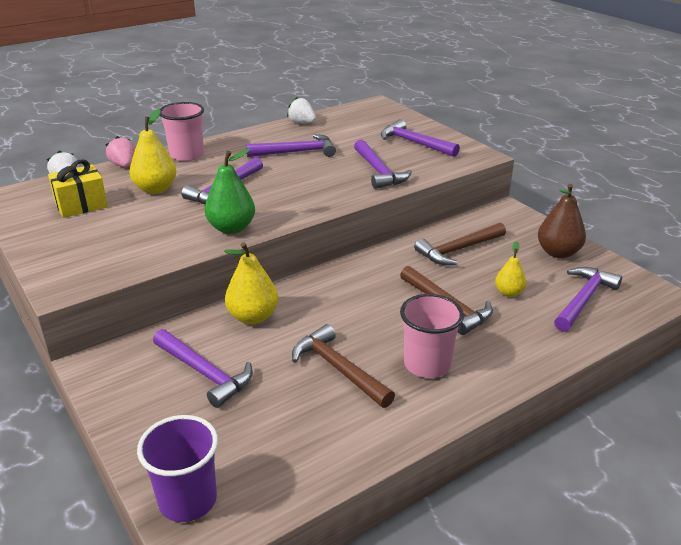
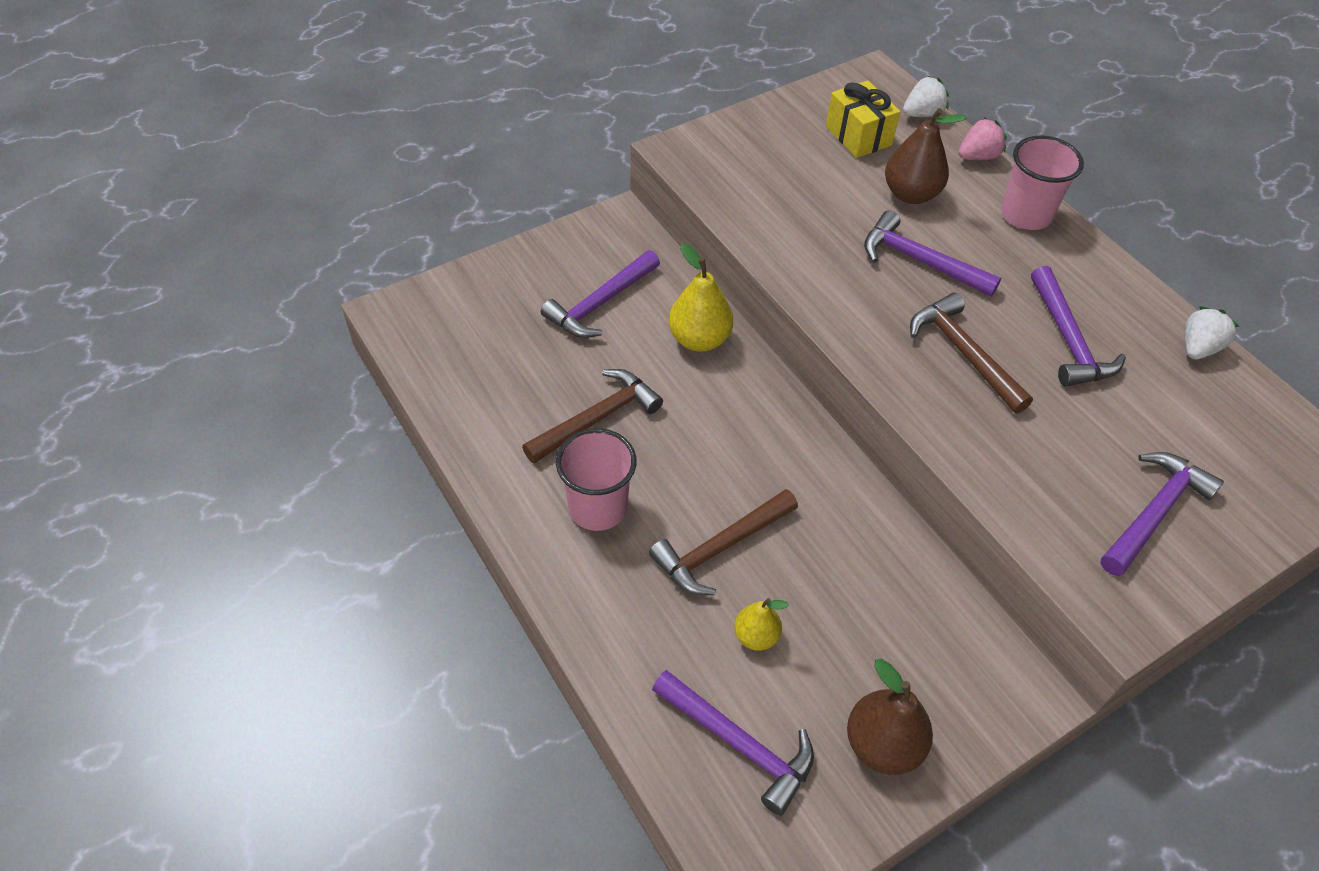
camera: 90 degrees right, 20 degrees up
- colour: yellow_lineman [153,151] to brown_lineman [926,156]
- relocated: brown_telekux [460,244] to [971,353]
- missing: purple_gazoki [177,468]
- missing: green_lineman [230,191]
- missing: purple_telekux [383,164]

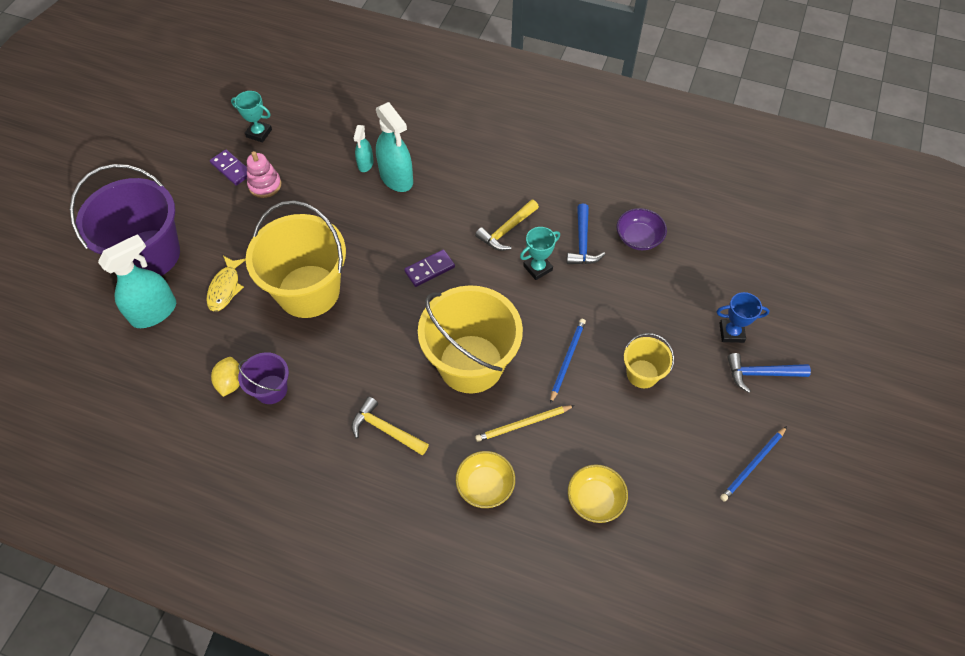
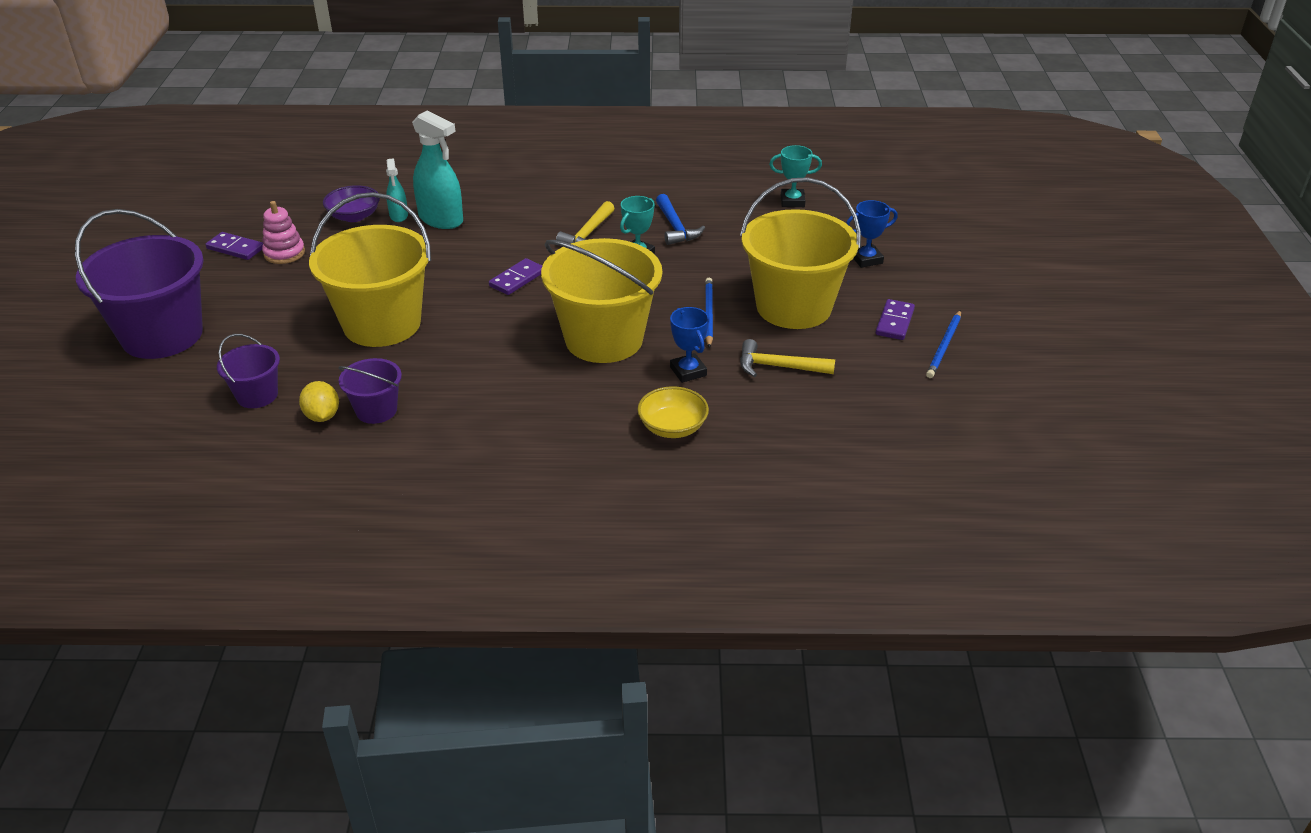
camera: 20 degrees left, 20 degrees down
- appeared: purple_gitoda [248,371]
- relocated: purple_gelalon [642,229] to [351,203]
- exchanged: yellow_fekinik [525,423] to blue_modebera [689,345]
- size: yellow_gitoda [649,360] = [800,253] x2.06
- relocated: yellow_telekux [390,425] to [787,358]
- relocated: turquoise_modebera [251,117] to [795,176]
- appeared: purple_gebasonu [895,319]
- missing: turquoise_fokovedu [137,281]
- missing: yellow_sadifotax [226,284]
- missing: yellow_gelalon [598,493]
- missing: blue_telekux [769,373]

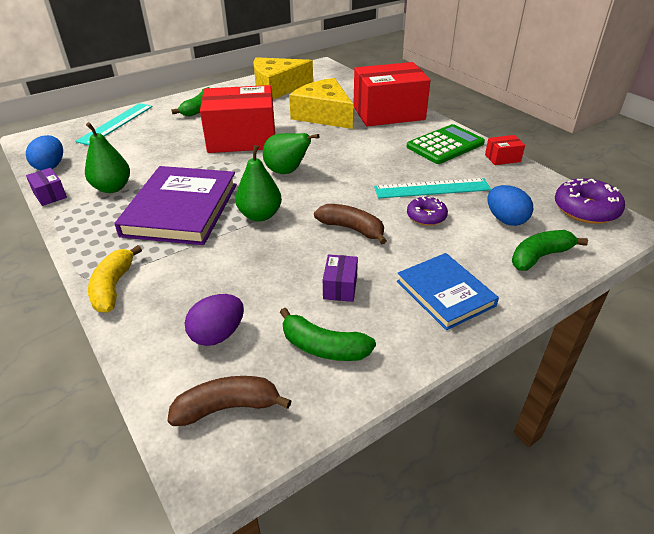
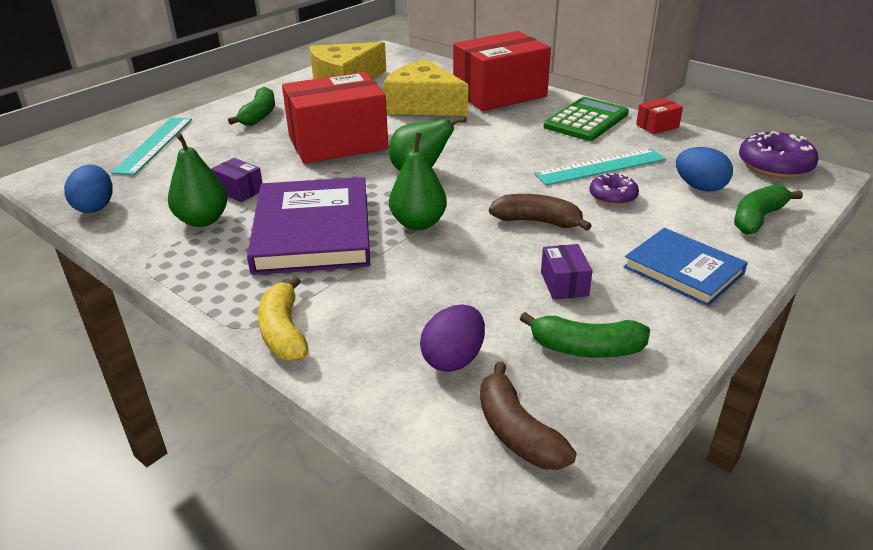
camera: 15 degrees left, 5 degrees down
- relocated: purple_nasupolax [46,187] to [237,180]
- spun: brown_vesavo [229,401] = [528,416] 90 degrees counterclockwise

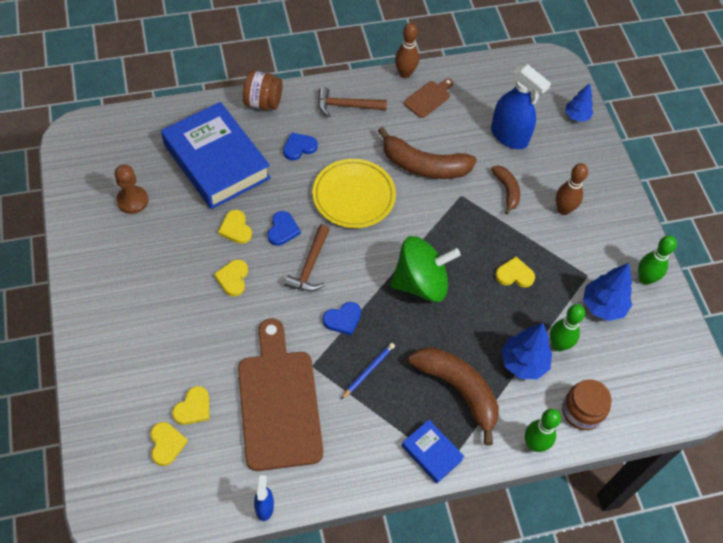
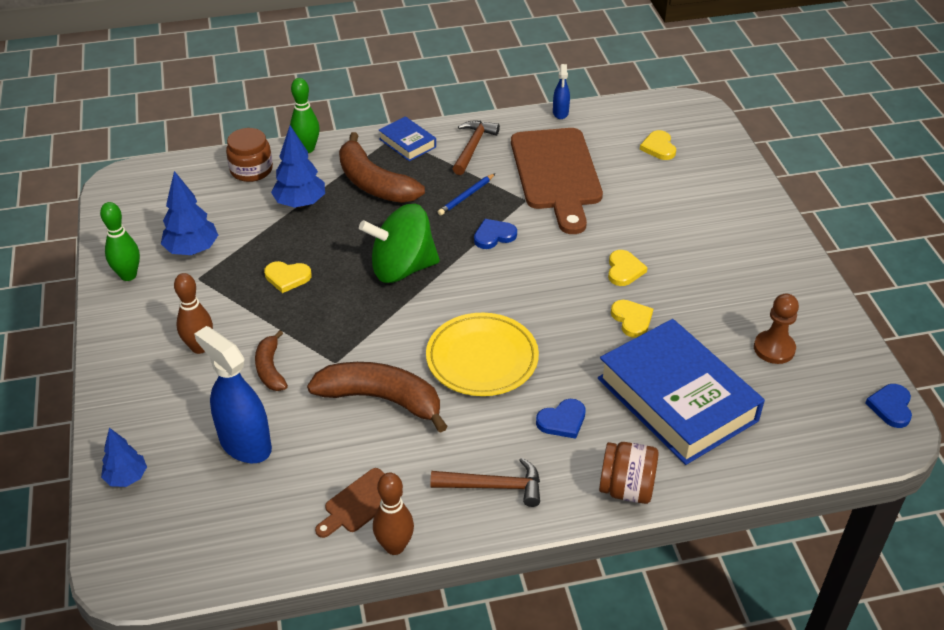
camera: 175 degrees left, 15 degrees down
- relocated: brown_telekux [307,257] to [476,148]
- relocated: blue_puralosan [284,228] to [888,406]
- missing: yellow_puralosan [190,405]
- missing: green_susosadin [567,327]

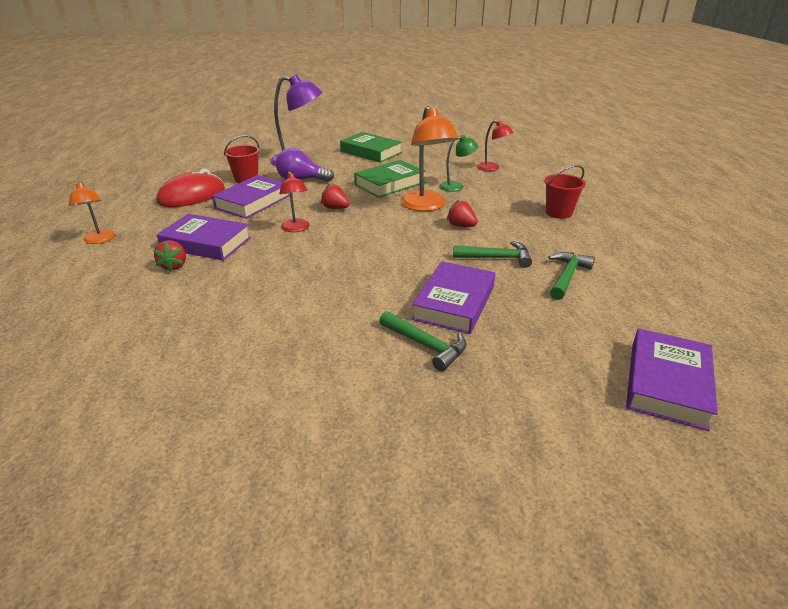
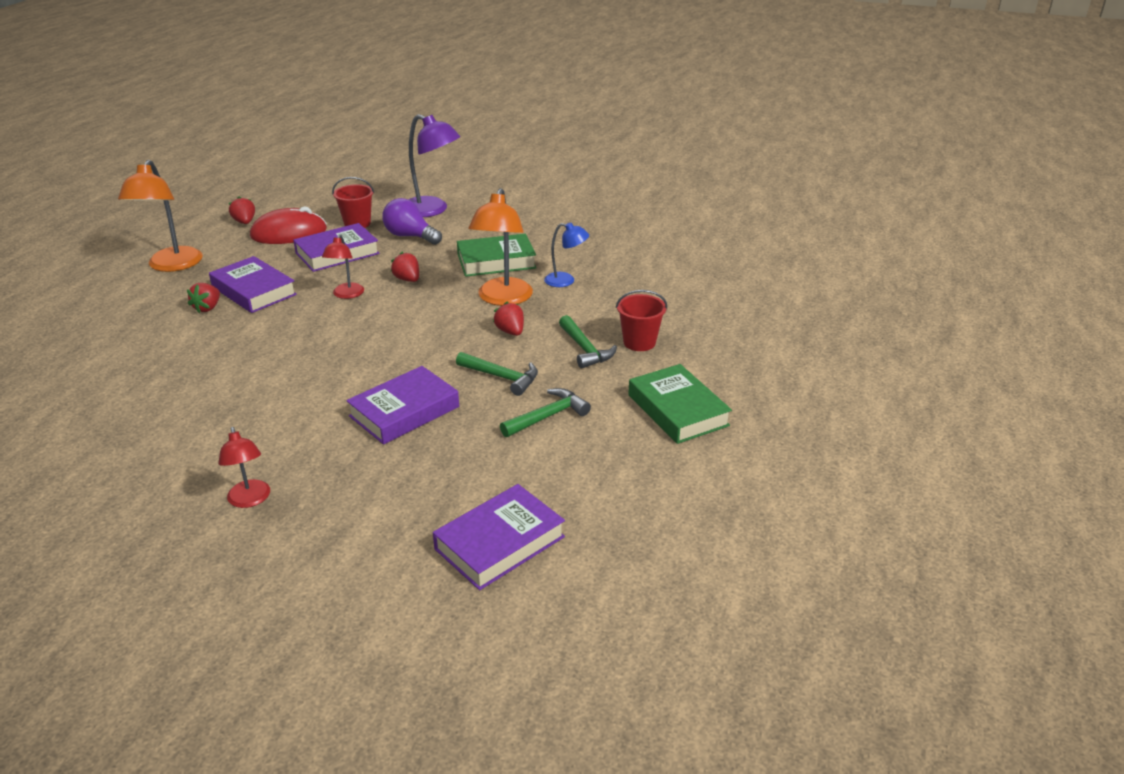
camera: 25 degrees right, 0 degrees up
- size: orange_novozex [92,212] = [160,216] x1.76
- relocated: red_novozex [495,145] to [244,467]
- appeared: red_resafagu [242,210]
- colour: green_novozex [458,163] to blue_novozex [566,254]
- relocated: green_telekux [423,341] to [588,342]
- relocated: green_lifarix [371,147] to [680,404]

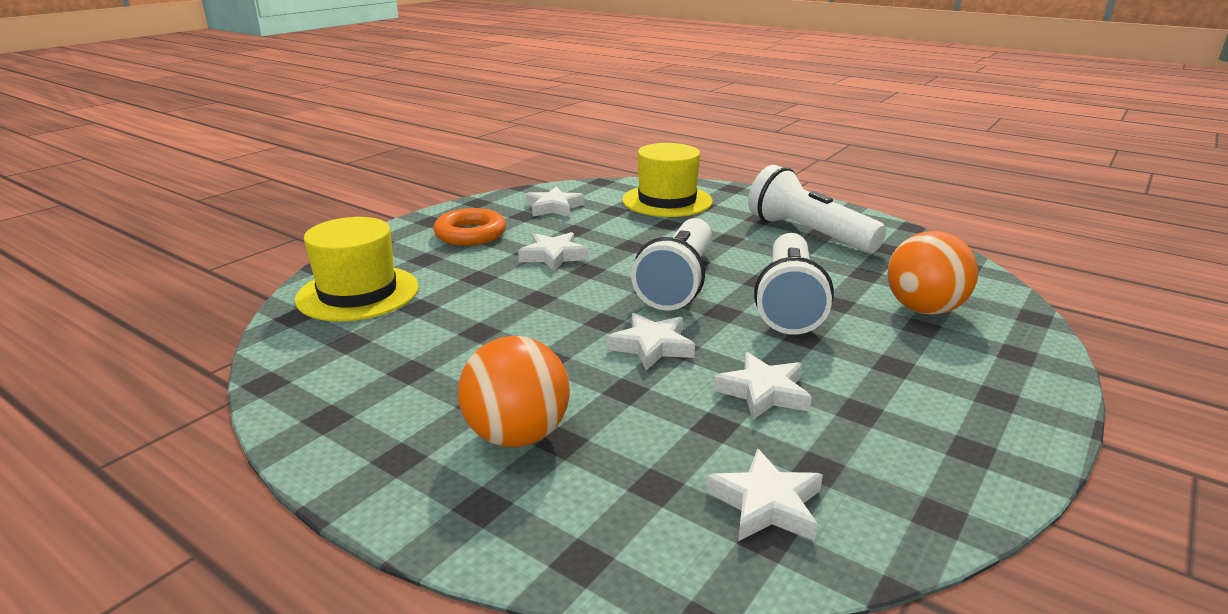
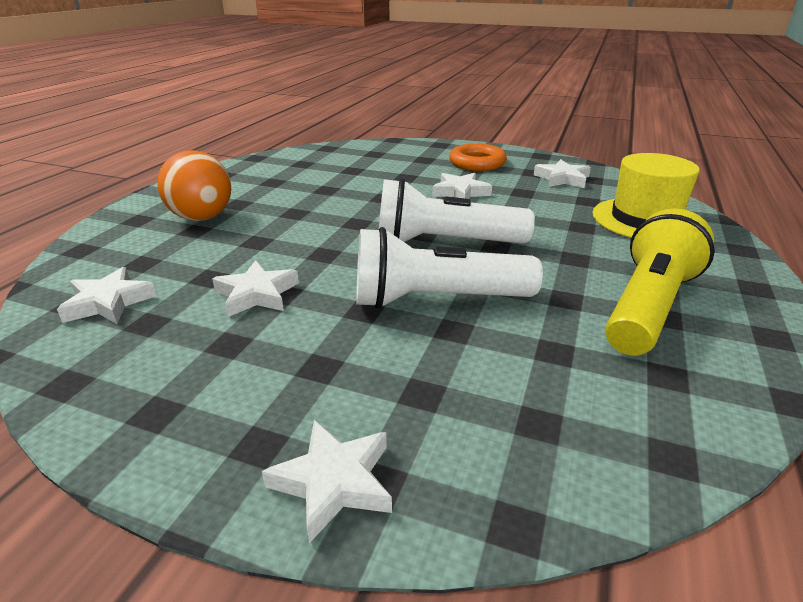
camera: 75 degrees right, 5 degrees up
- relocated: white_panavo [651,342] to [327,481]
- colour: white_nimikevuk [817,209] to yellow_nimikevuk [660,282]
- missing: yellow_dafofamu [357,269]
- missing: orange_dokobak [933,273]

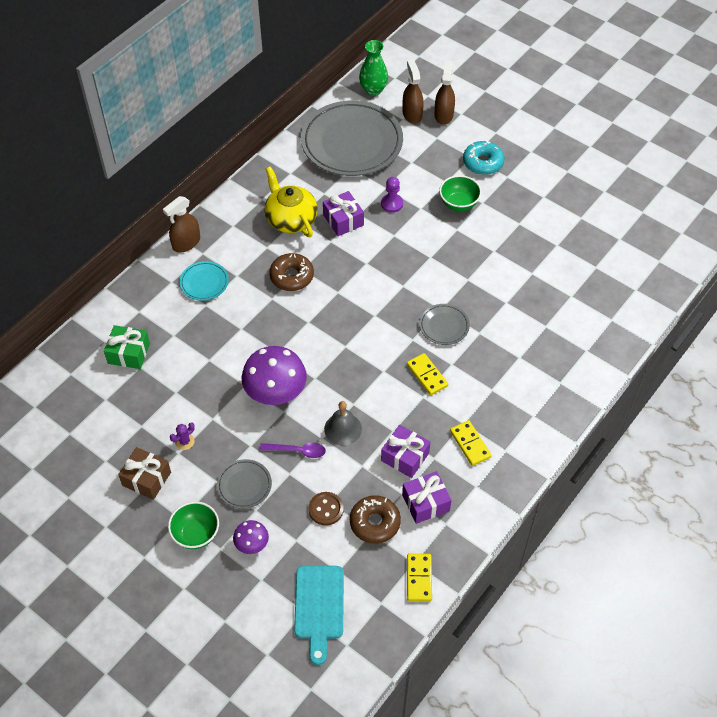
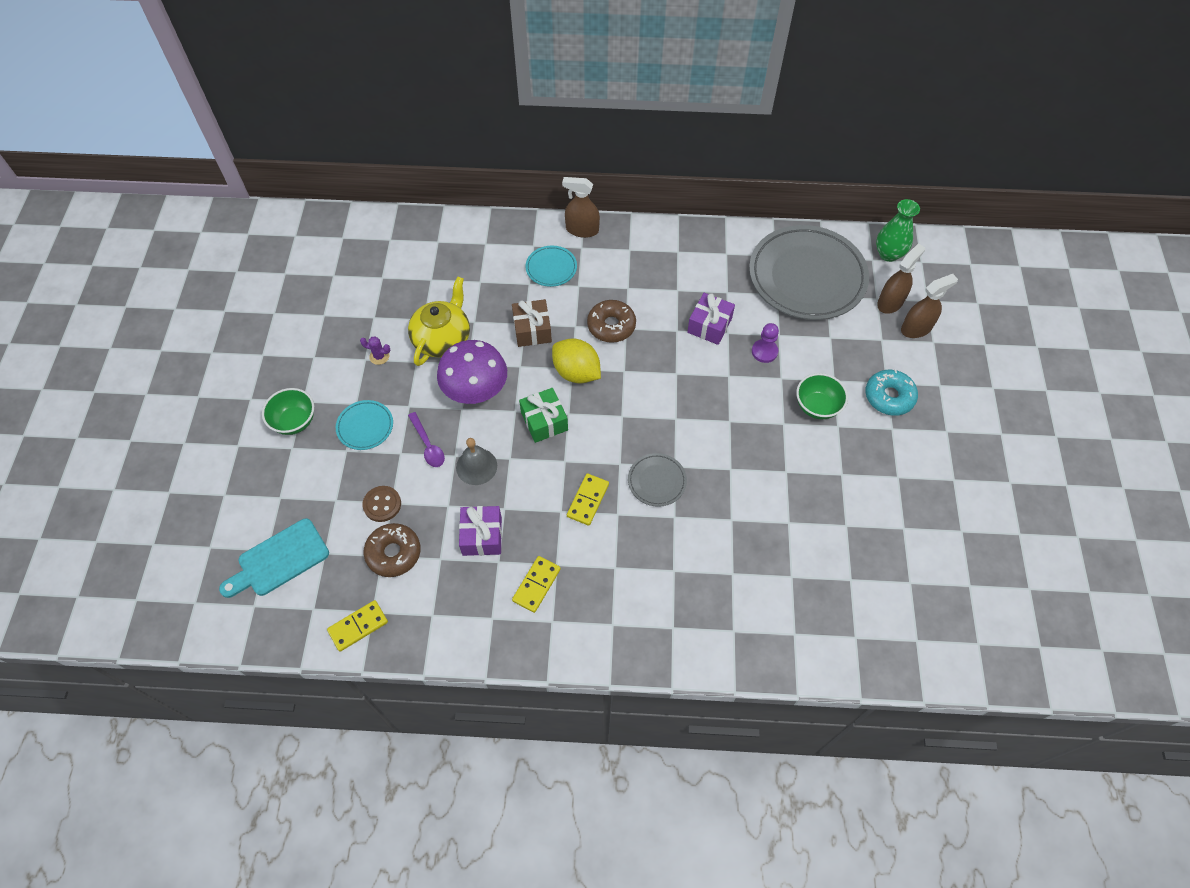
camera: 55 degrees right, 5 degrees up
- colour: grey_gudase [244,484] to turquoise_gudase [364,425]
- relocated: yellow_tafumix [291,201] to [439,321]
- relocated: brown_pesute [144,473] to [532,323]
- relocated: green_pesute [127,347] to [543,415]
- appeared: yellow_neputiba [576,361]
- missing: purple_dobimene [251,537]
- missing: purple_pesute [426,497]

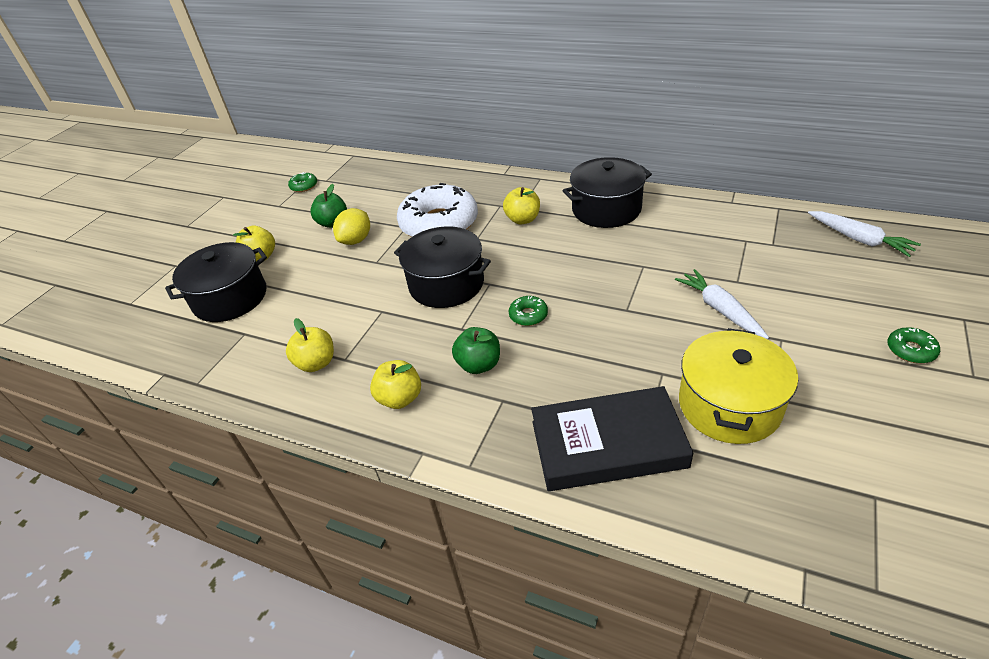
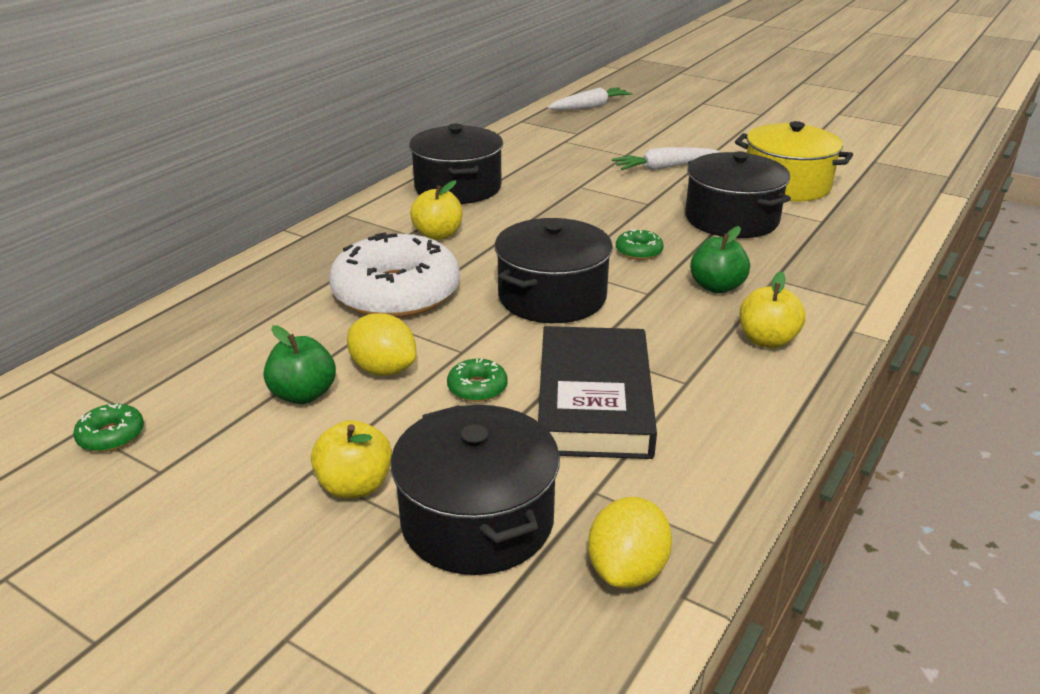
camera: 85 degrees left, 10 degrees down
- relocated: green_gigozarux [913,345] to [477,380]
- relocated: black_lifarix [612,438] to [597,392]
- appeared: yellow_neputiba [630,542]
- appeared: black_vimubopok [738,194]
- missing: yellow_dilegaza [310,345]

